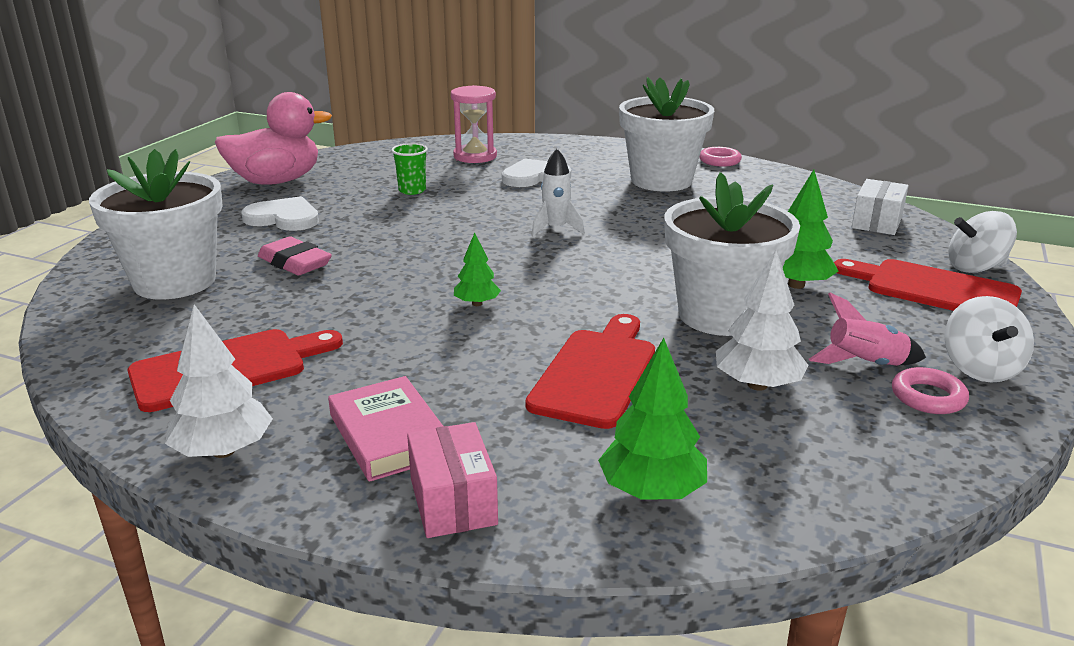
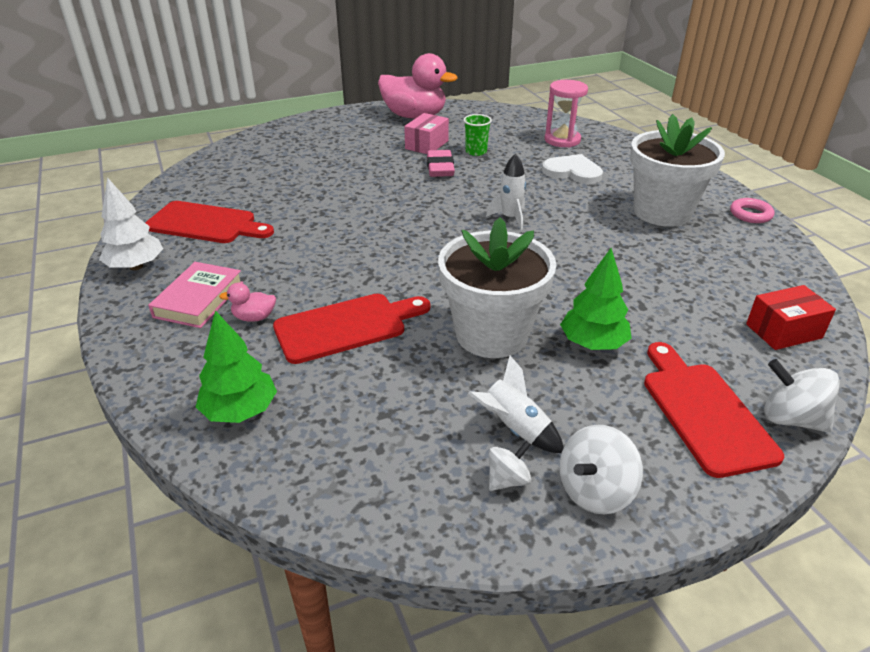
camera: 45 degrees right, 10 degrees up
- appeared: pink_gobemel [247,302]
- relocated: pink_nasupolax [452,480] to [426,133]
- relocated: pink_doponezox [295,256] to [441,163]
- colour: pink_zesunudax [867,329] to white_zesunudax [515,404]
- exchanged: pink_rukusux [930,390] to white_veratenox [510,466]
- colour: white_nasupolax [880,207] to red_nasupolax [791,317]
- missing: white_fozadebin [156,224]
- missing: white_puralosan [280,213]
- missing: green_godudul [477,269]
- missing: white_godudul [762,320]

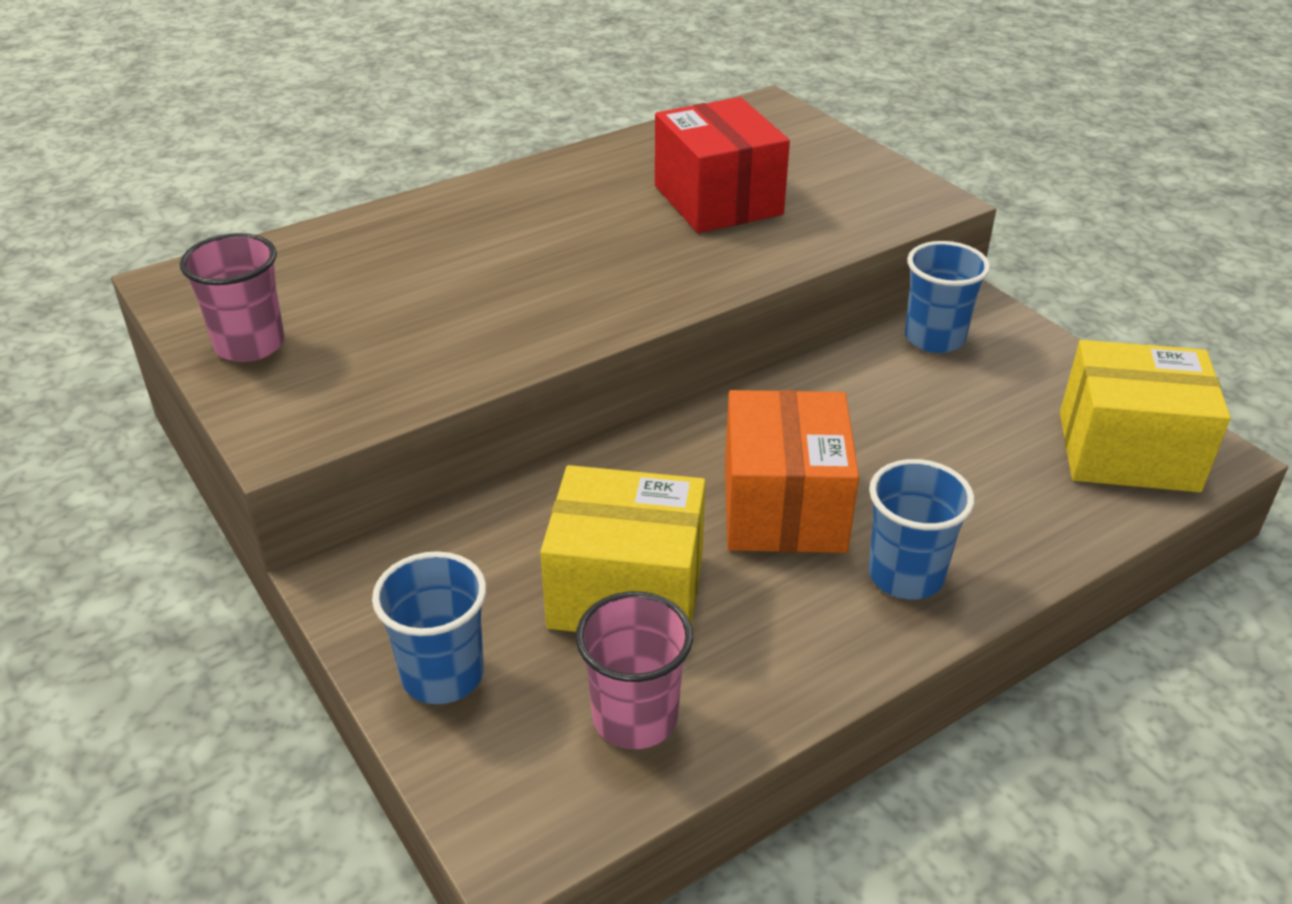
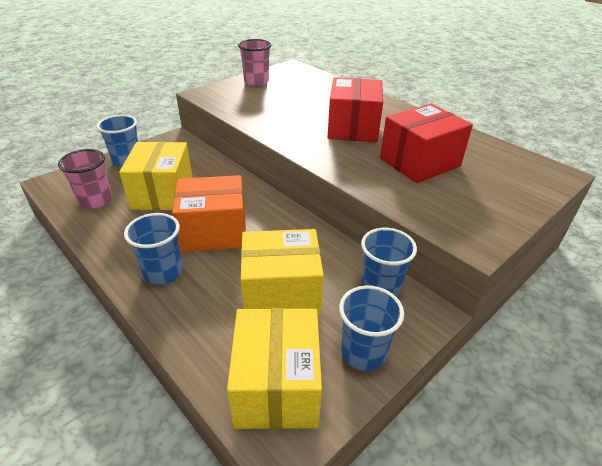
camera: 80 degrees right, 0 degrees up
- appeared: yellow_nasupolax [282,272]
- appeared: red_nasupolax [355,109]
- appeared: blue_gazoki [371,328]

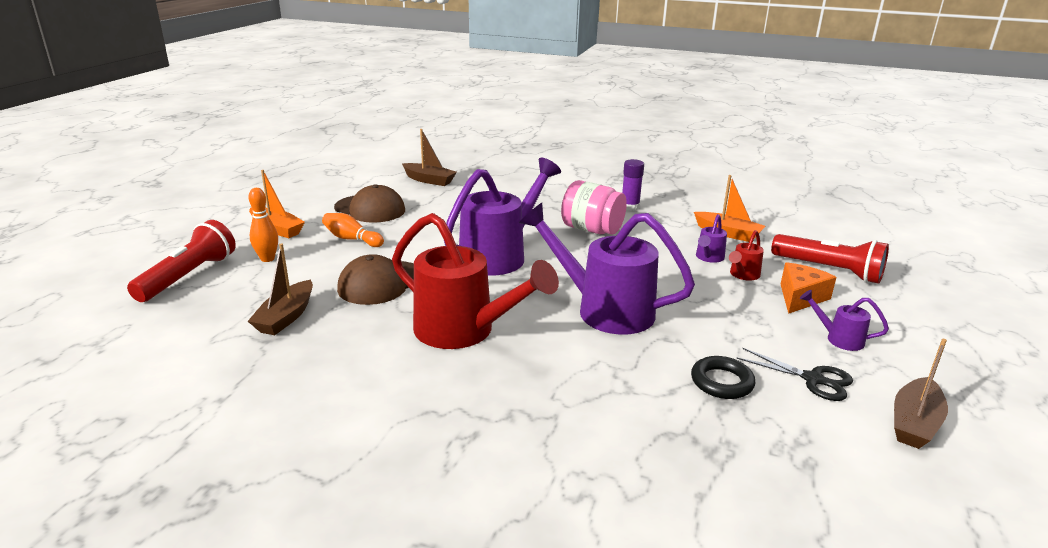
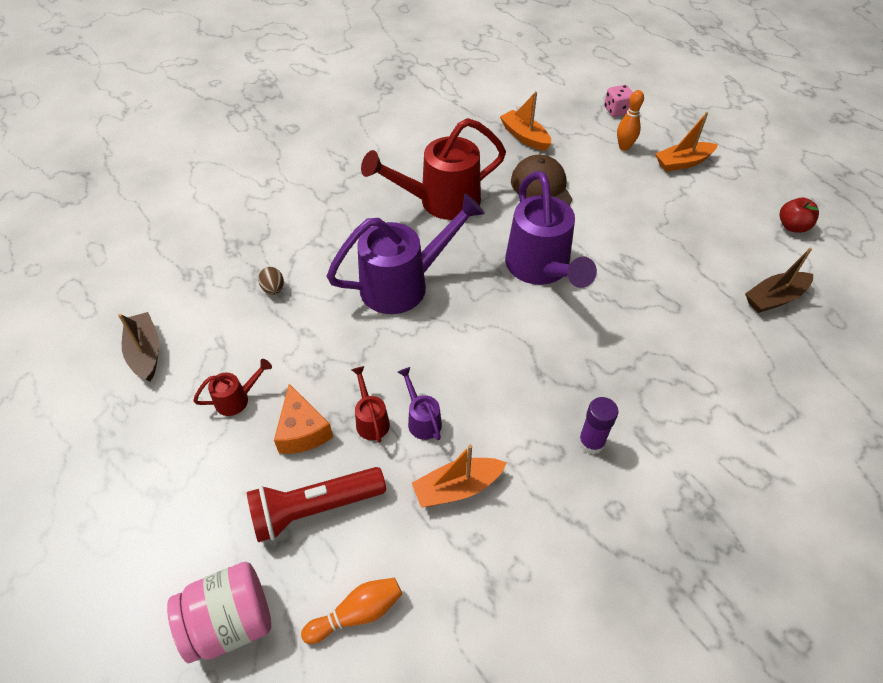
camera: 125 degrees right, 25 degrees up
- relocated: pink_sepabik [594,207] to [219,612]
- colour: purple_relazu [844,320] to red_relazu [232,387]
- exchanged: black_rukusux [723,377] to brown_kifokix [271,281]
- relocated: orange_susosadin [353,230] to [351,611]
- colour: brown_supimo [280,289] to orange_supimo [525,121]
- exchanged: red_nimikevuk [181,261] to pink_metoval [618,101]
- appeared: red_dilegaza [799,215]
- missing: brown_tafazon [369,203]
- missing: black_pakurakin [794,374]

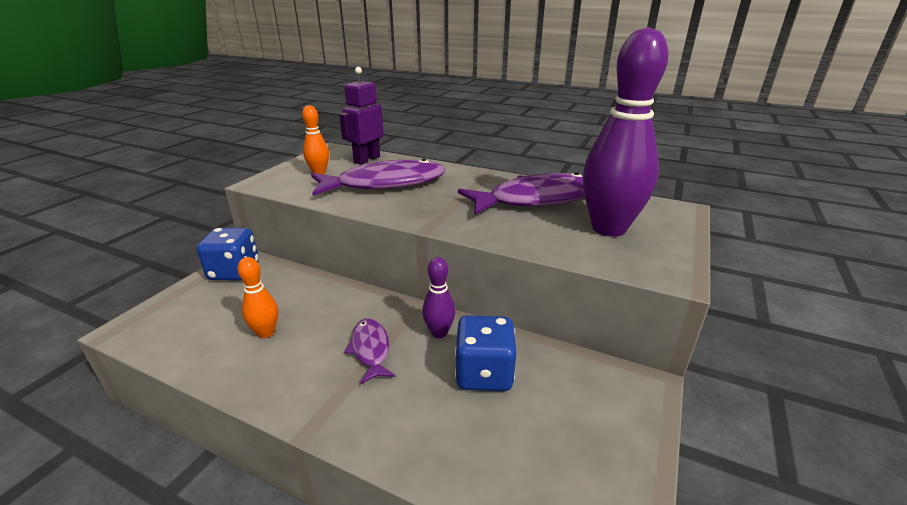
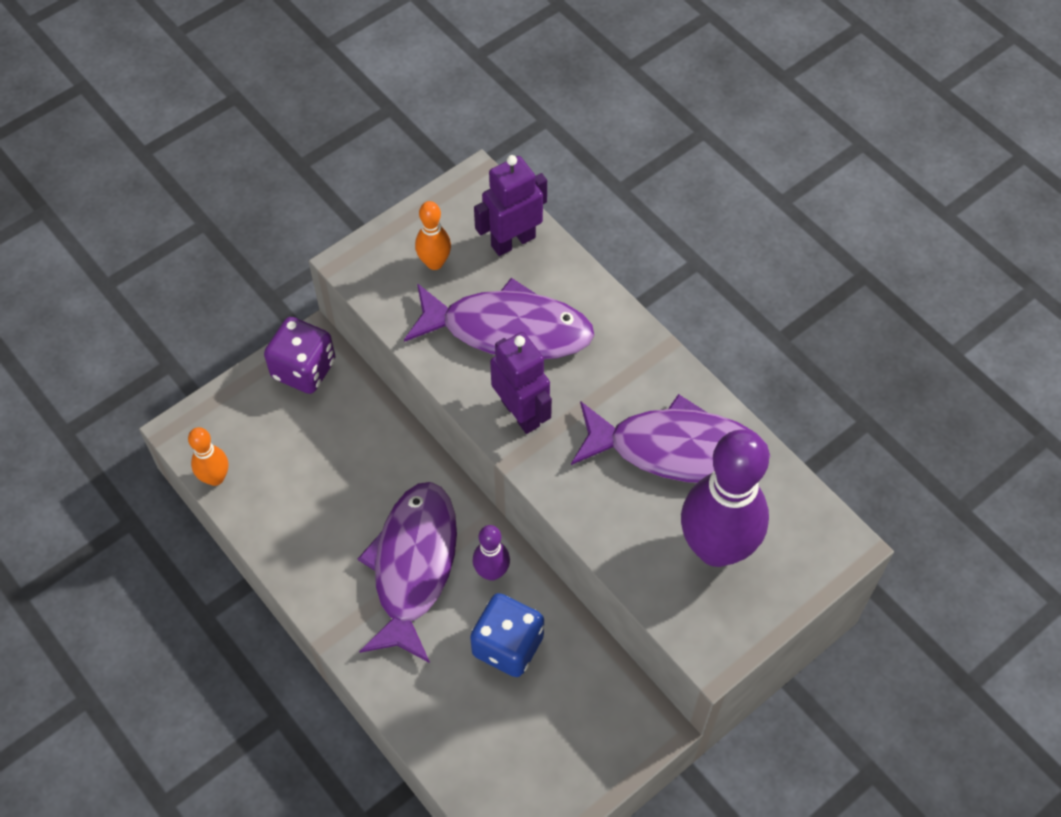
camera: 25 degrees right, 30 degrees up
- relocated: orange_susosadin [257,297] to [208,456]
- colour: blue_metoval [228,254] to purple_metoval [300,355]
- size: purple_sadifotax [370,351] = [407,572] x1.95
- appeared: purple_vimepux [521,383]

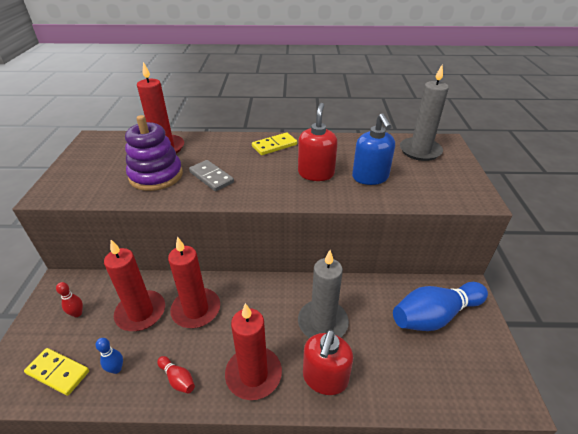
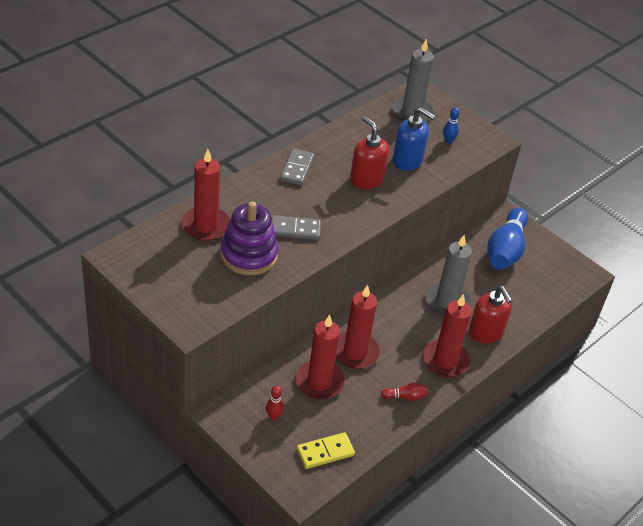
camera: 50 degrees left, 5 degrees up
- colour: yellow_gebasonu [274,143] to grey_gebasonu [297,167]
- relocated: blue_susosadin [109,356] to [451,125]

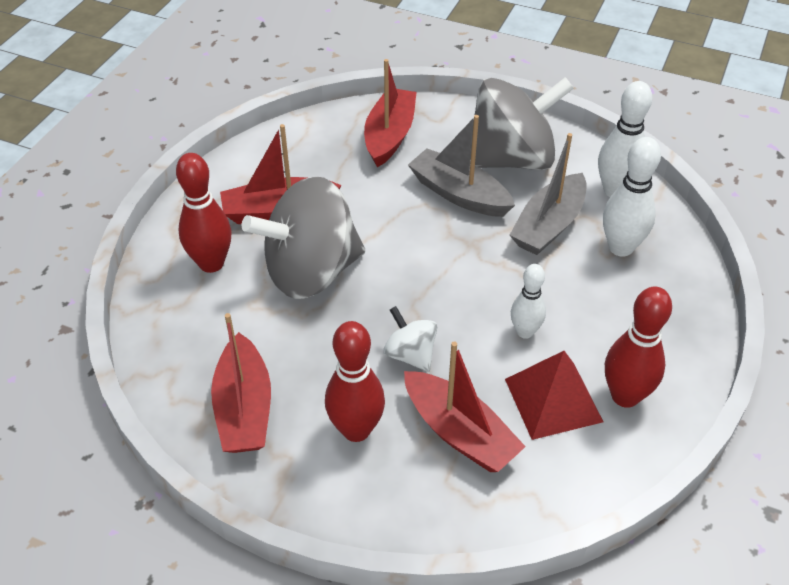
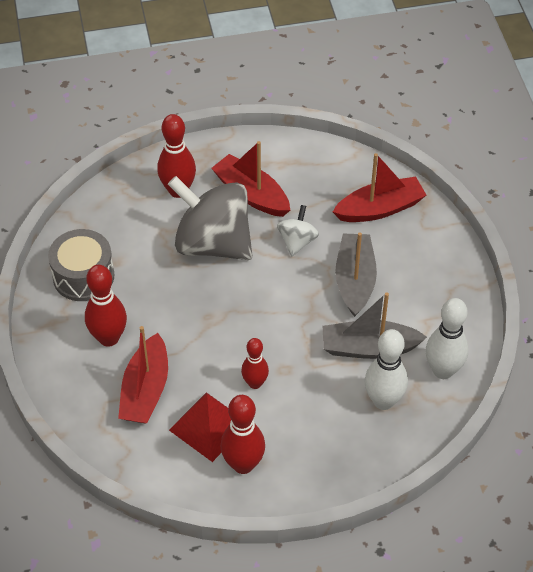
camera: 55 degrees right, 5 degrees up
- exchanged: red_supimo [241,383] to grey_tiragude [81,265]
- colour: white_susosadin [528,301] to red_susosadin [255,363]
- relocated: white_veratenox [410,339] to [298,230]
- missing: grey_veratenox [522,123]

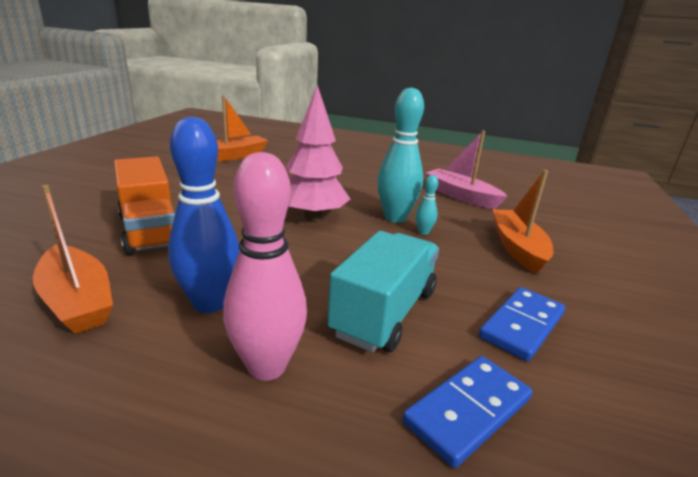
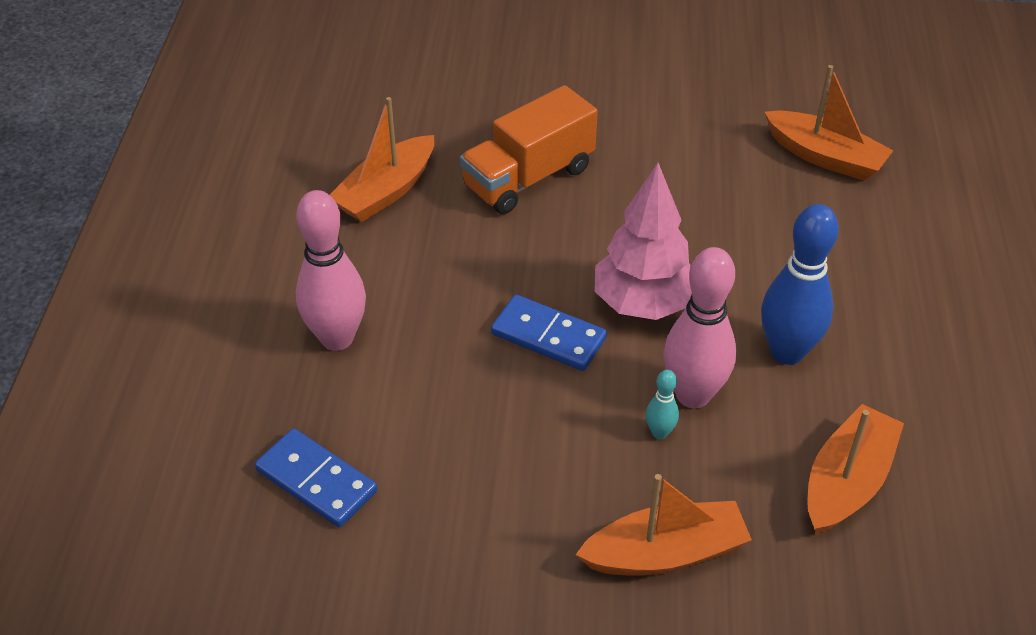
camera: 80 degrees right, 20 degrees up
- relocated: blue_gebasonu [522,324] to [549,333]
- colour: turquoise_susosadin [400,155] to pink_susosadin [699,327]
- relocated: blue_susosadin [204,215] to [800,284]
- colour: pink_supimo [467,169] to orange_supimo [855,469]
- missing: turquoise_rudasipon [383,291]

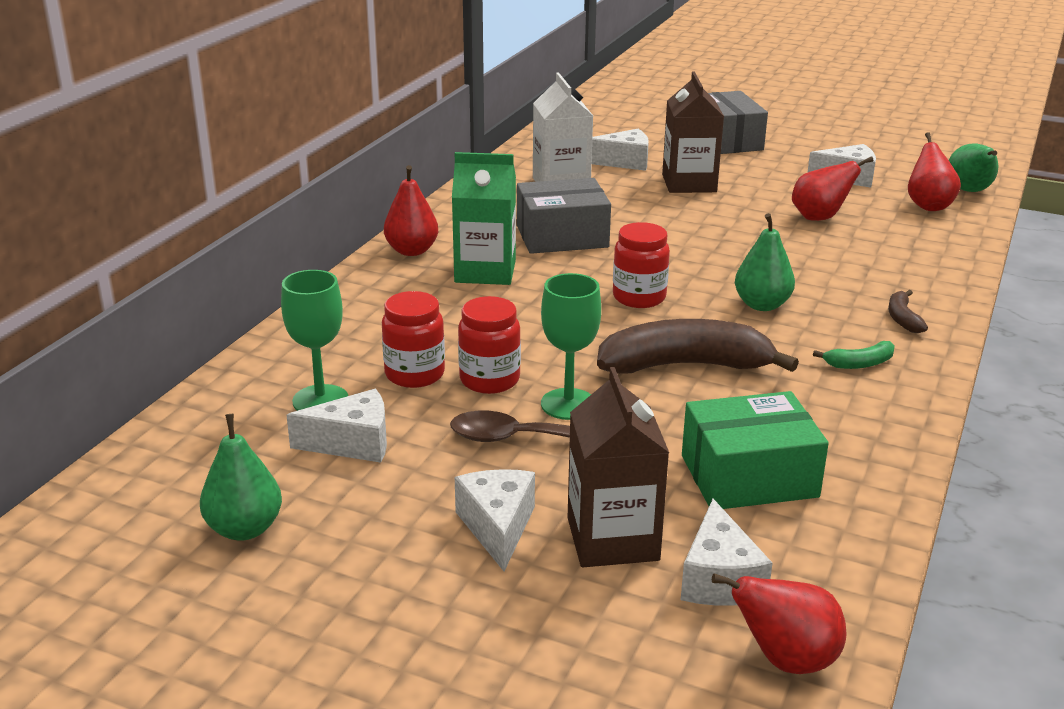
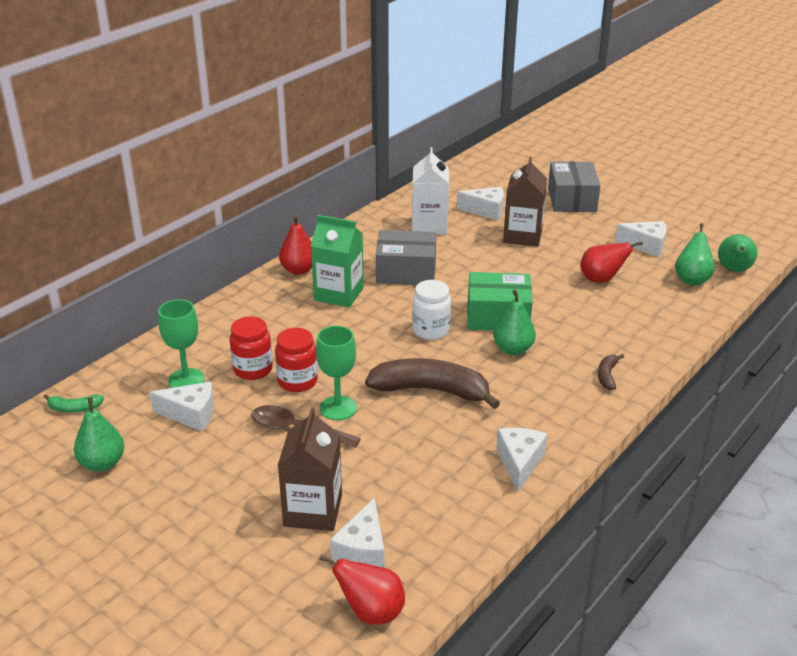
camera: 15 degrees right, 5 degrees up
- relocated: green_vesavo [854,355] to [74,403]
- colour: red_sepabik [641,265] to white_sepabik [431,310]
- relocated: green_nasupolax [755,450] to [500,301]
- relocated: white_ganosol [495,520] to [522,460]
- colour: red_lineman [934,171] to green_lineman [695,254]

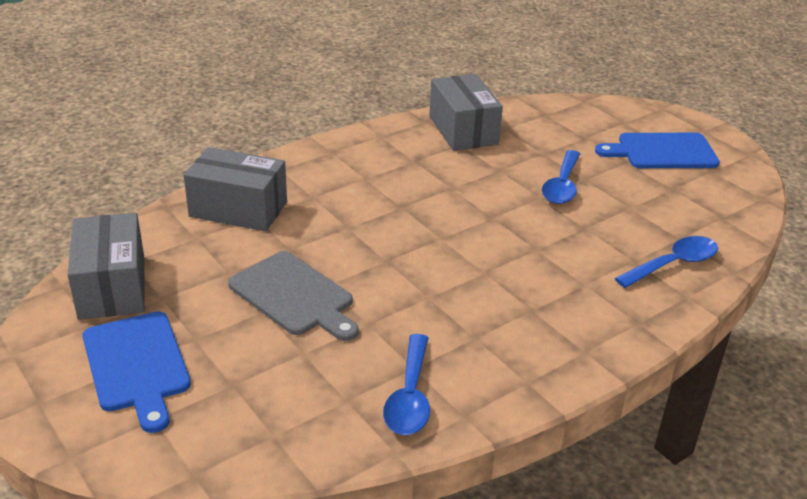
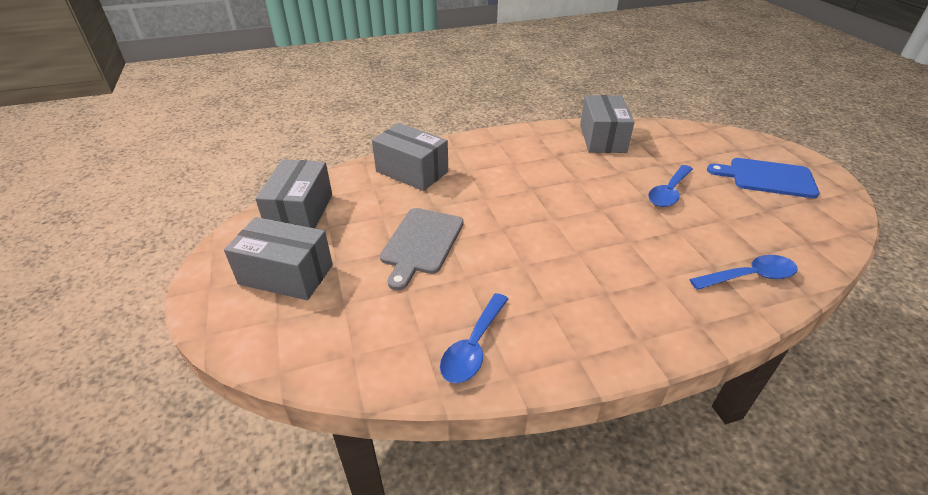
camera: 20 degrees right, 5 degrees up
- exchanged: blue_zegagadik [136,372] to grey_nasupolax [278,258]
- spun: grey_zegagadik [293,296] = [422,249] 45 degrees clockwise

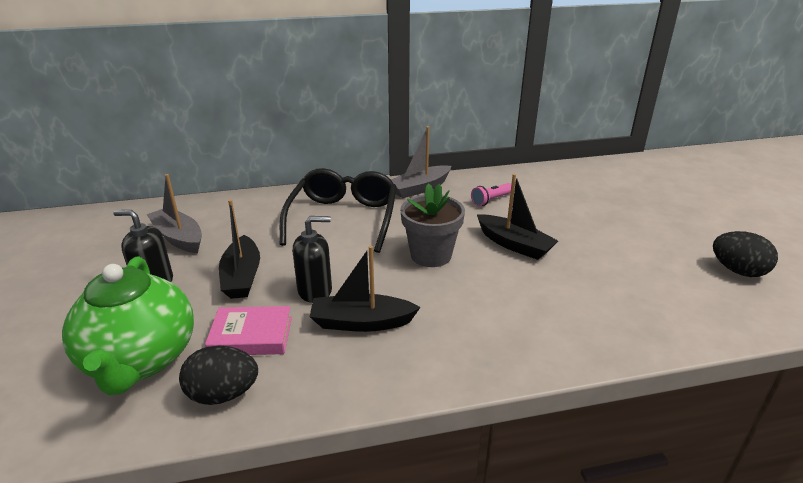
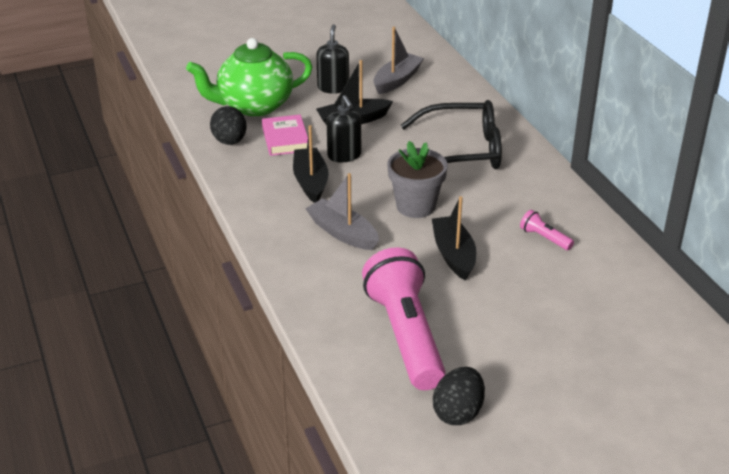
camera: 80 degrees right, 5 degrees up
- relocated: grey_supimo [421,162] to [342,211]
- appeared: pink_nimikevuk [404,318]
- spun: black_supimo [517,217] = [454,238] 135 degrees clockwise

